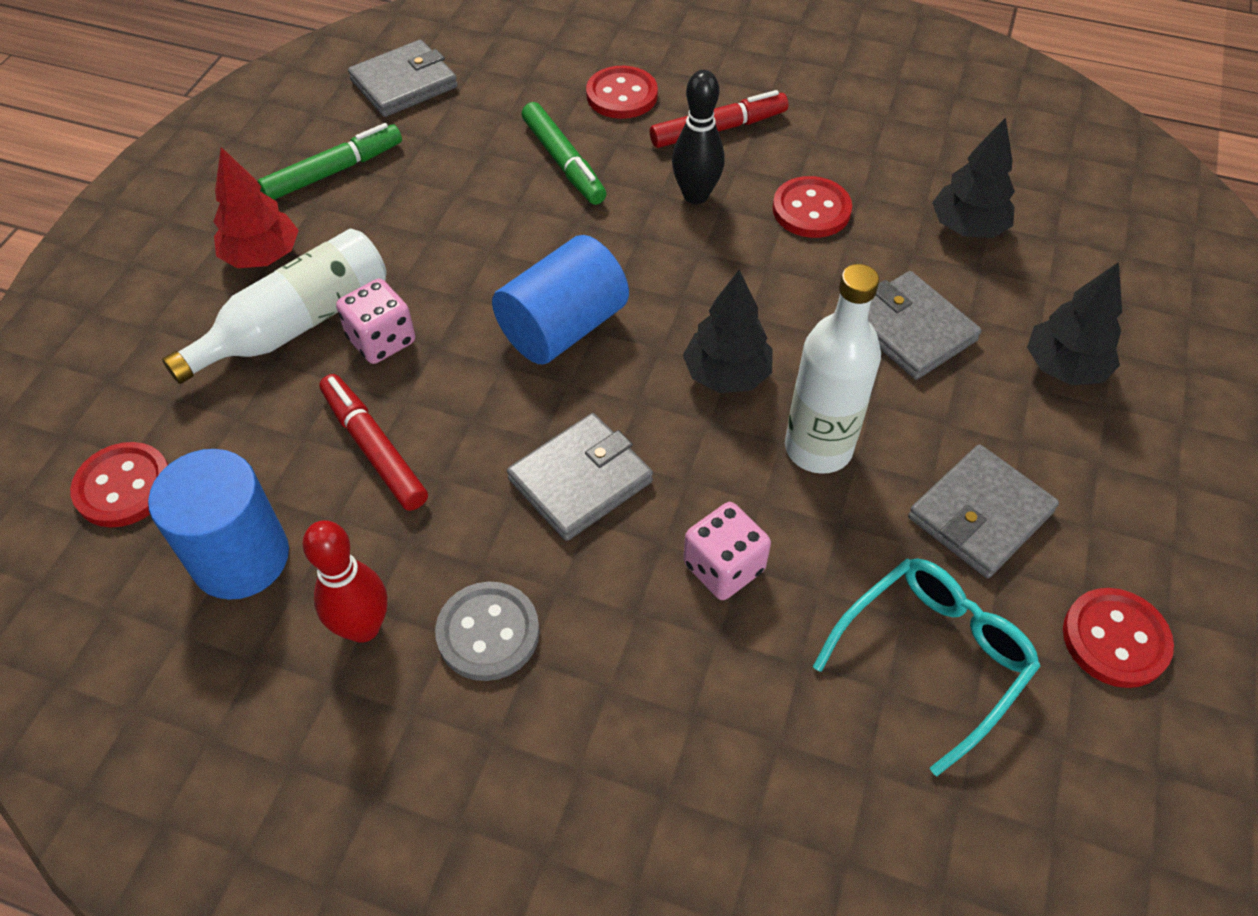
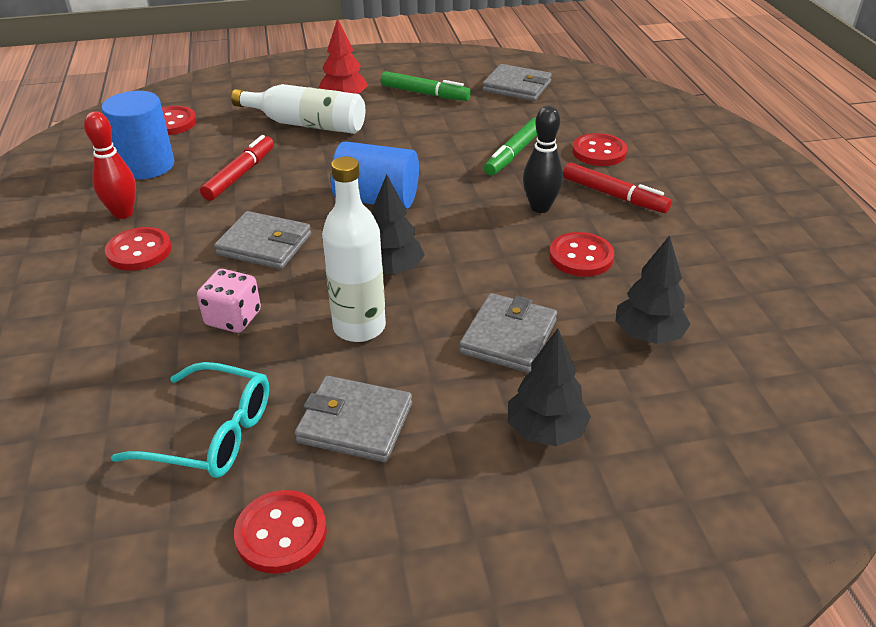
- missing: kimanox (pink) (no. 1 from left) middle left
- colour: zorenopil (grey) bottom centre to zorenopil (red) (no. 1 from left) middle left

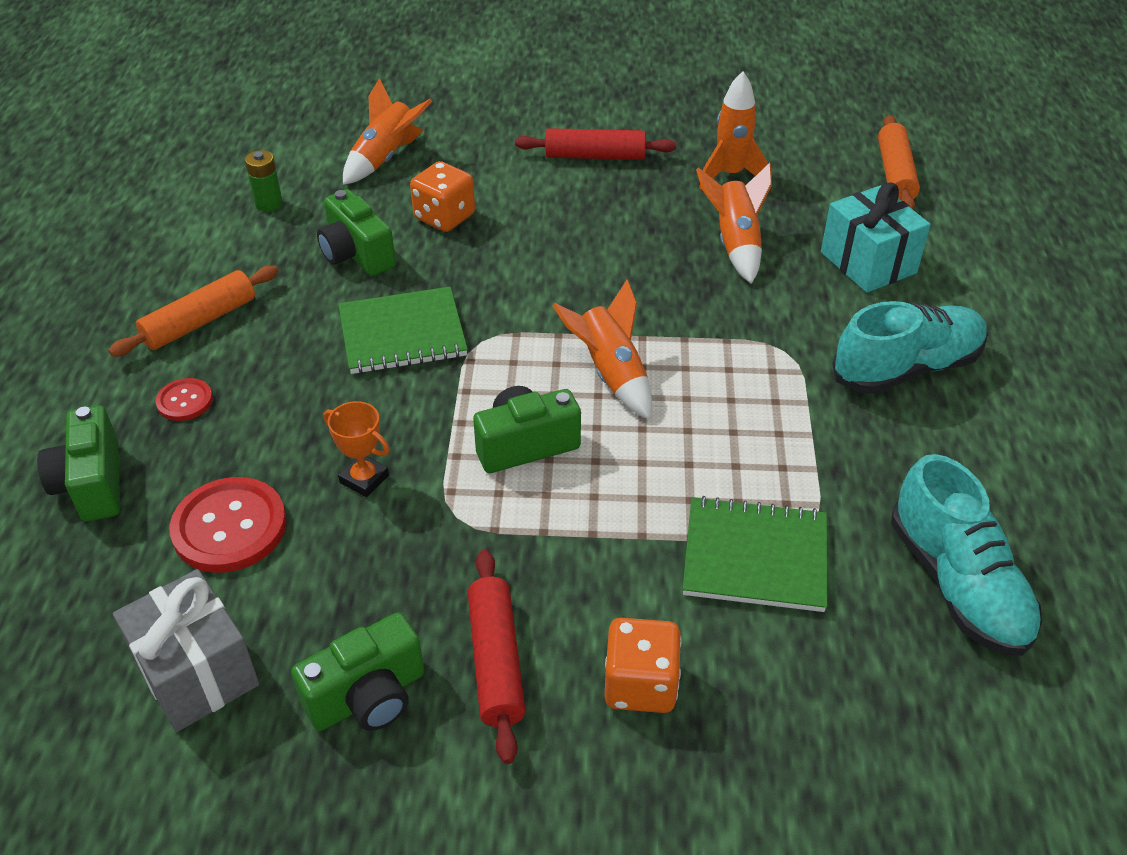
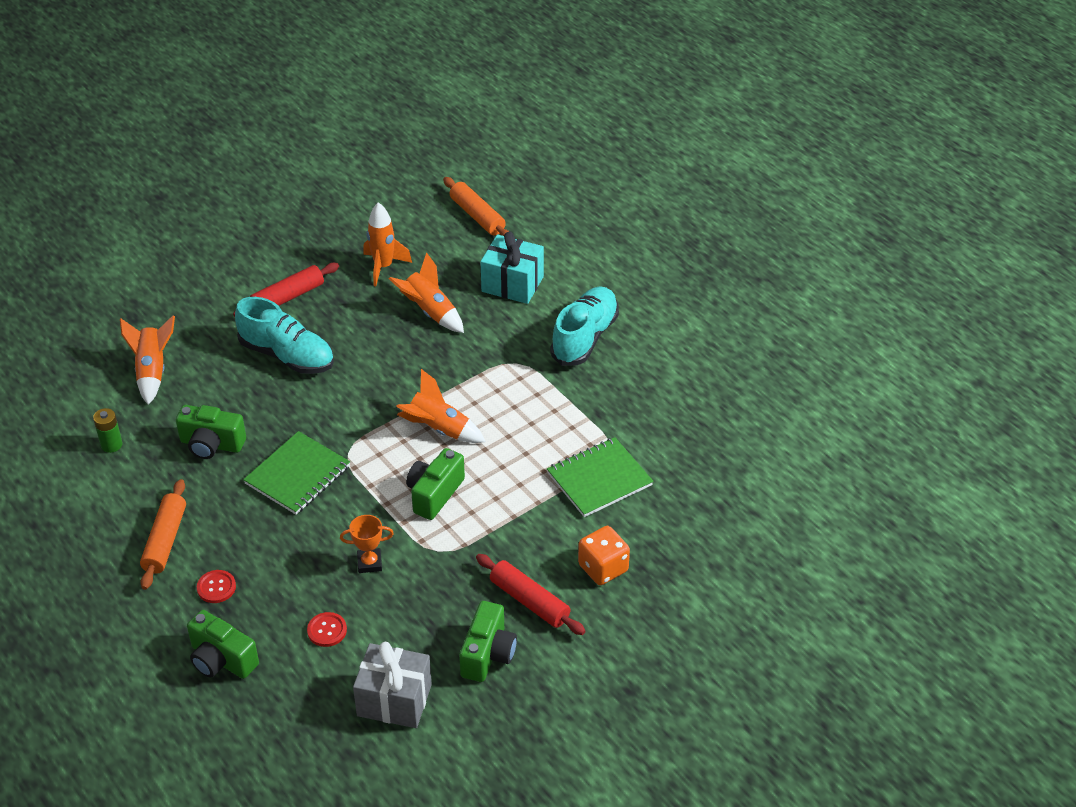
- missing: kimanox (orange) (no. 1 from left) top centre
- relocated: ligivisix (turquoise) (no. 2 from left in the first image) middle right to ligivisix (turquoise) (no. 1 from left) middle left
- size: zorenopil (red) (no. 2 from left) middle left = bottom left x0.54

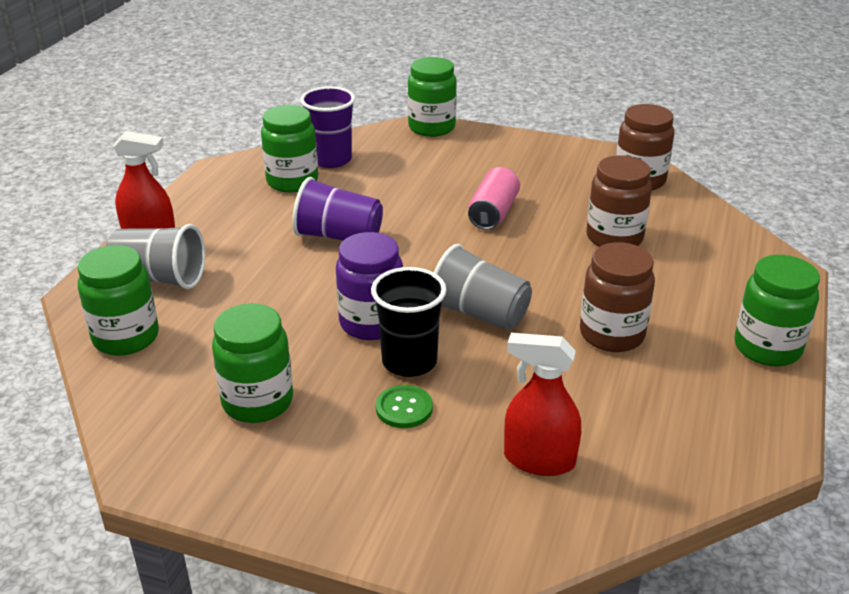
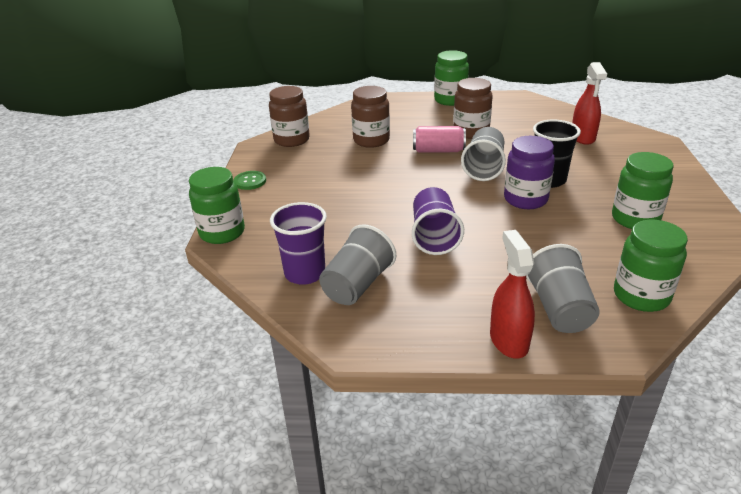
- exchanged: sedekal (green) (no. 3 from left) top centre to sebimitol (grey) (no. 1 from left) centre
- relocated: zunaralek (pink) centre to top centre
- relocated: zorenopil (green) bottom centre to centre

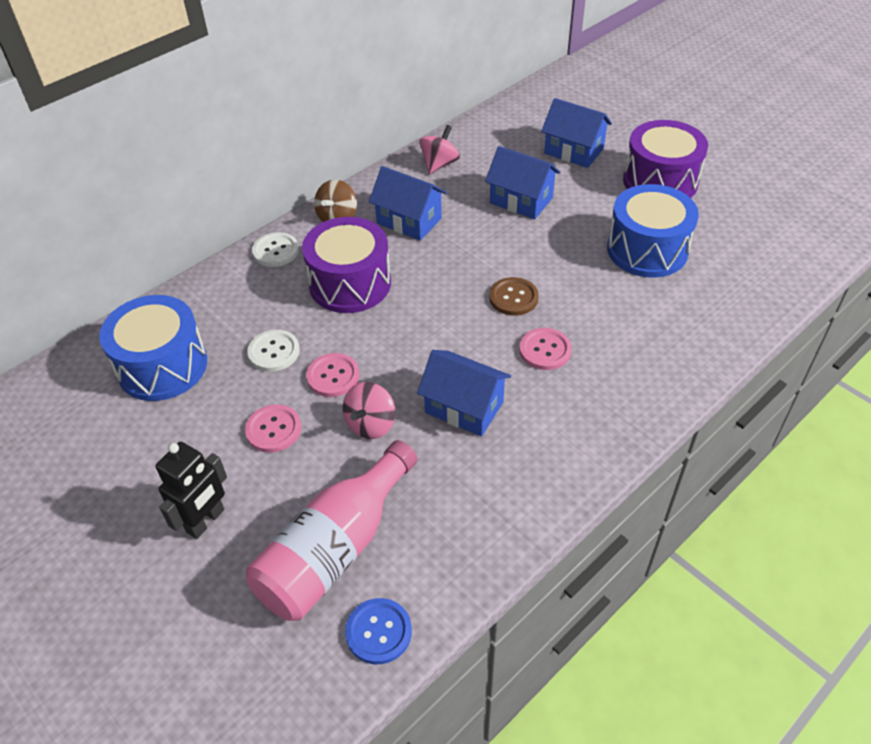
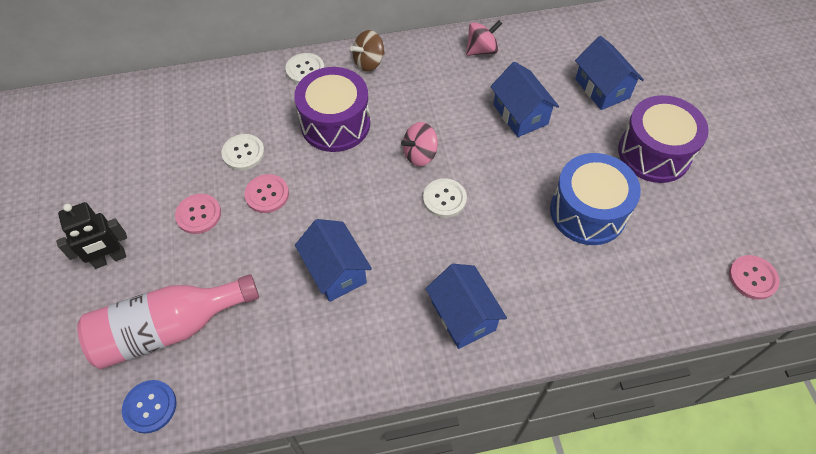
- relocated: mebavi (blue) (no. 1 from left in the first image) top centre to mebavi (blue) (no. 2 from left) bottom centre
- colour: zorenopil (brown) centre to zorenopil (white) (no. 3 from left) centre
- missing: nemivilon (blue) (no. 1 from left) middle left
- relocated: zorenopil (pink) (no. 3 from left) centre to middle right
- relocated: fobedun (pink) (no. 1 from left) centre to top centre

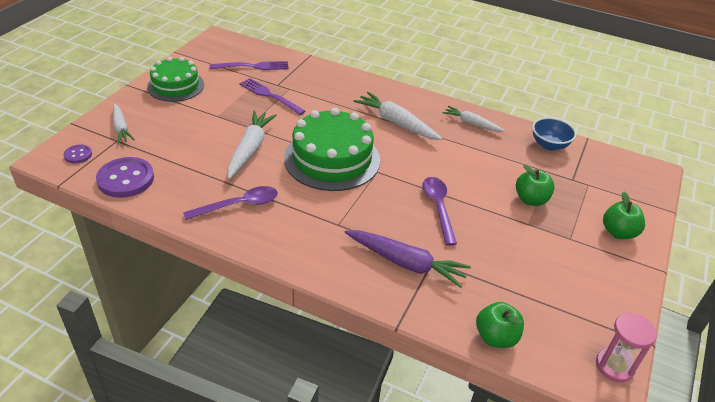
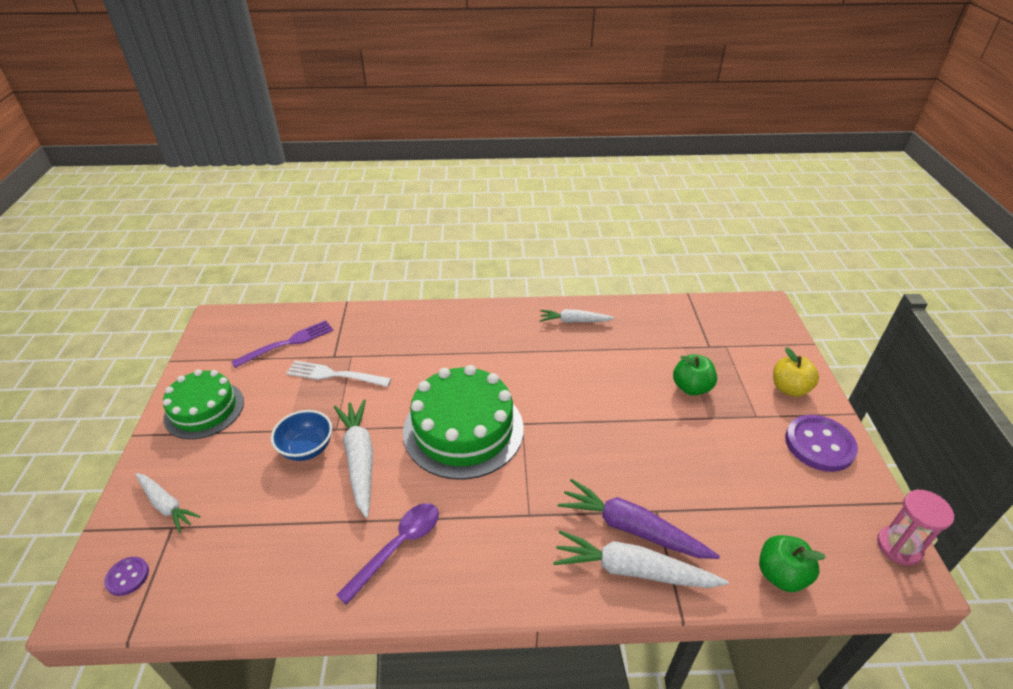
- colour: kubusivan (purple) (no. 2 from left) top centre to kubusivan (white) centre
- relocated: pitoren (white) (no. 3 from left in the first image) top centre to pitoren (white) (no. 4 from left) bottom centre
- relocated: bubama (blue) middle right to middle left
- relocated: zorenopil (purple) (no. 2 from left) middle left to middle right
- missing: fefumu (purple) (no. 2 from left) centre
- colour: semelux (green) (no. 3 from left) middle right to semelux (yellow) middle right
- spun: pitoren (purple) centre = bottom centre 150 degrees counterclockwise

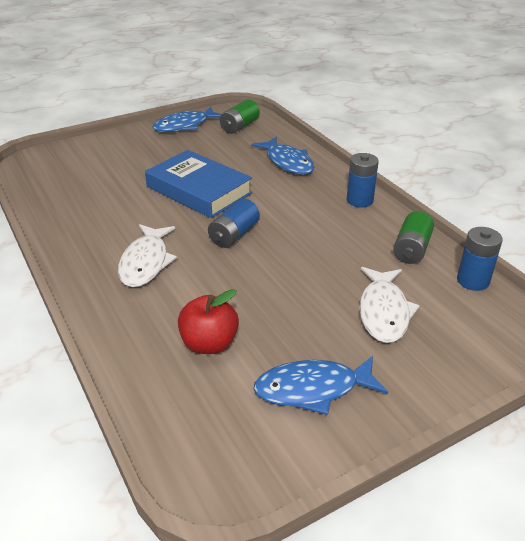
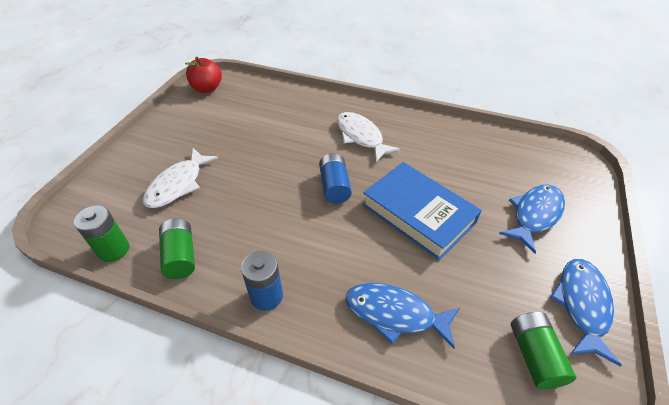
- spun: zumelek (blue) centre = centre 45 degrees clockwise
- colour: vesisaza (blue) (no. 3 from left) middle right to vesisaza (green) (no. 1 from left) middle left
- spun: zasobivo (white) (no. 2 from left in the first image) middle right = middle left 120 degrees counterclockwise
- relocated: semelux (red) centre to top left
- relocated: zasobivo (blue) (no. 3 from left in the first image) bottom centre to zasobivo (blue) (no. 2 from left) middle right

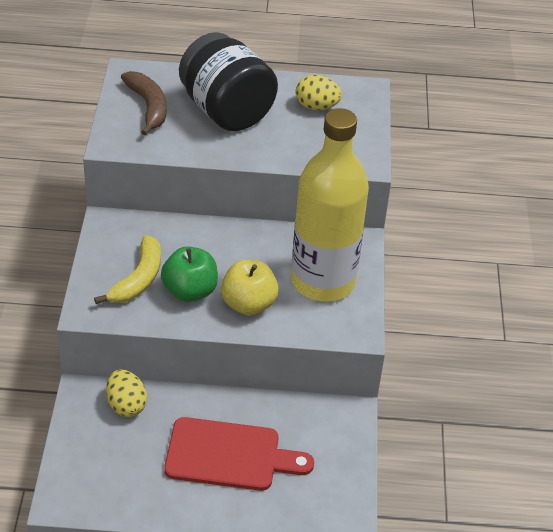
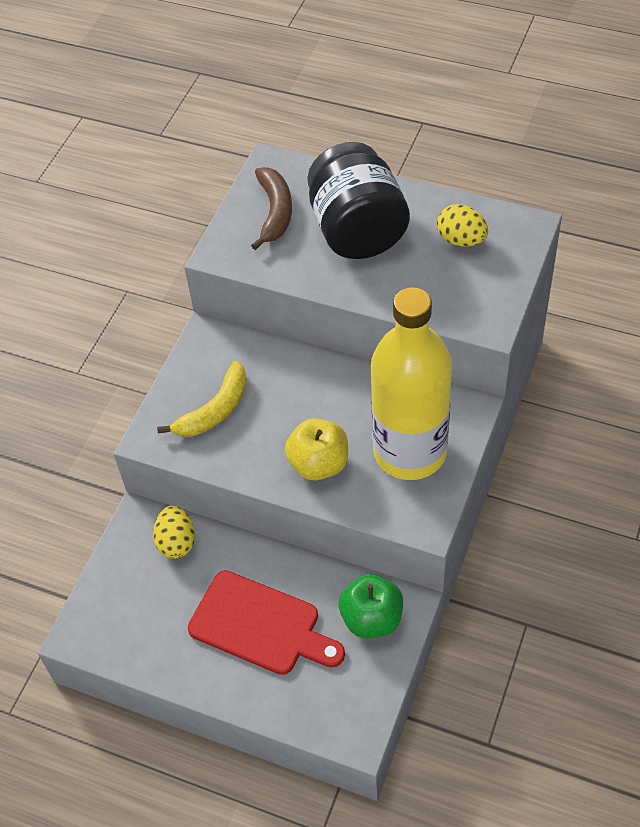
- relocated: semelux (green) centre to bottom centre

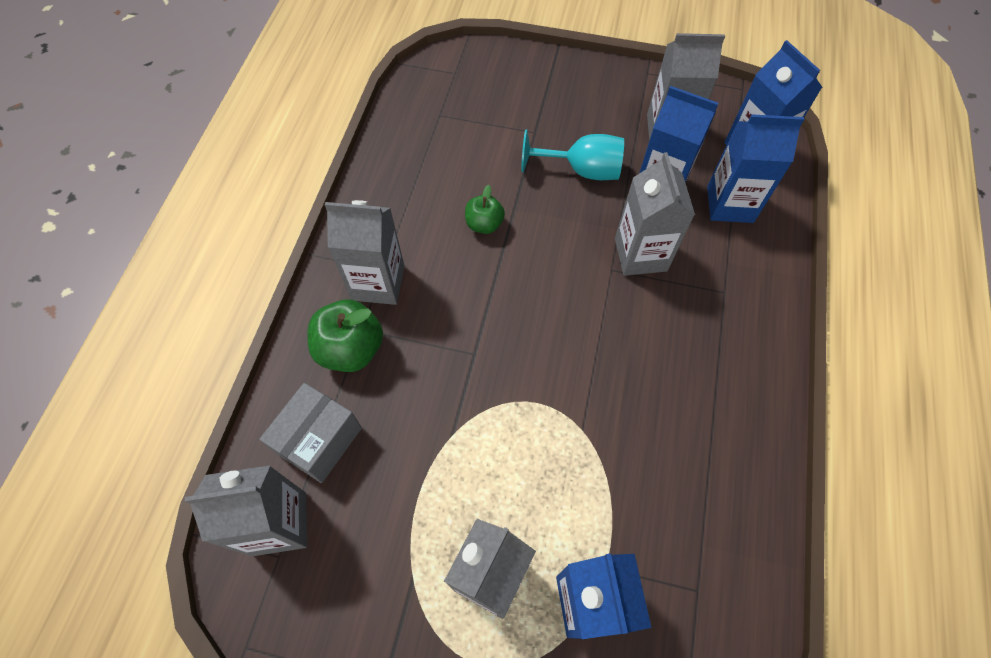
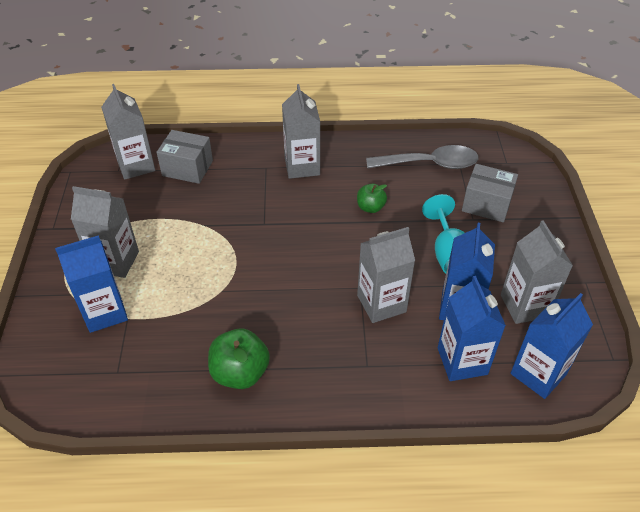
- relocated: semelux (green) (no. 1 from left) centre to bottom centre
- appeared: fefumu (grey) top centre
- appeared: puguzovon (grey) (no. 2 from left) middle right

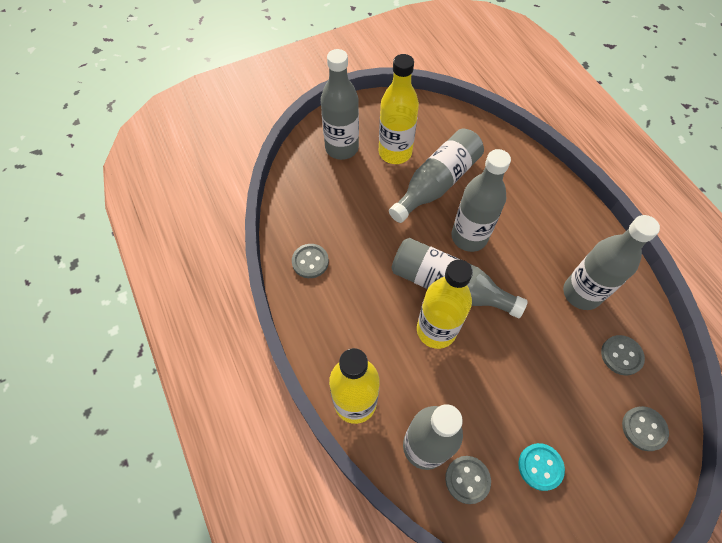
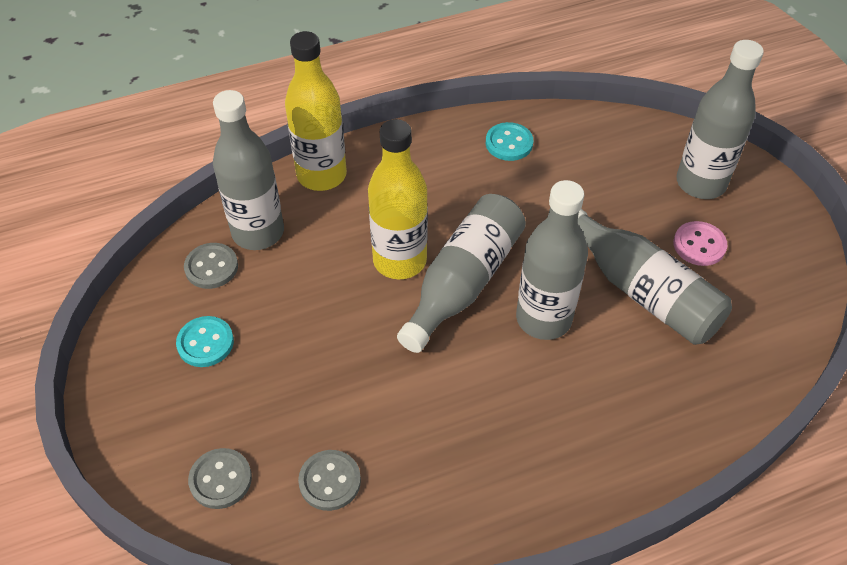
- exchanged: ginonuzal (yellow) (no. 2 from left) top centre to zorenopil (pink) middle right
- missing: ginonuzal (grey) (no. 6 from left) middle right
- colour: zorenopil (grey) (no. 1 from left) centre to zorenopil (turquoise) (no. 2 from left) top centre

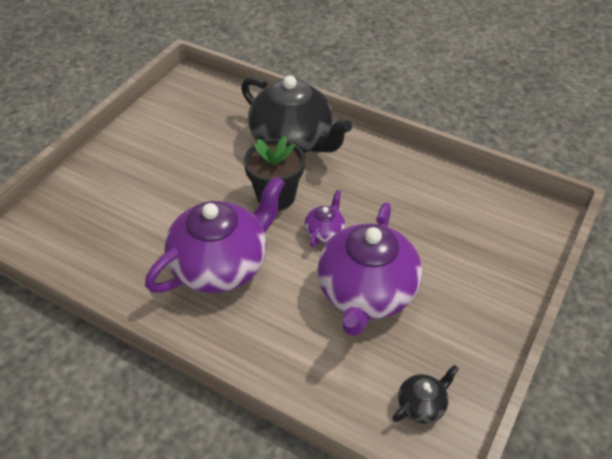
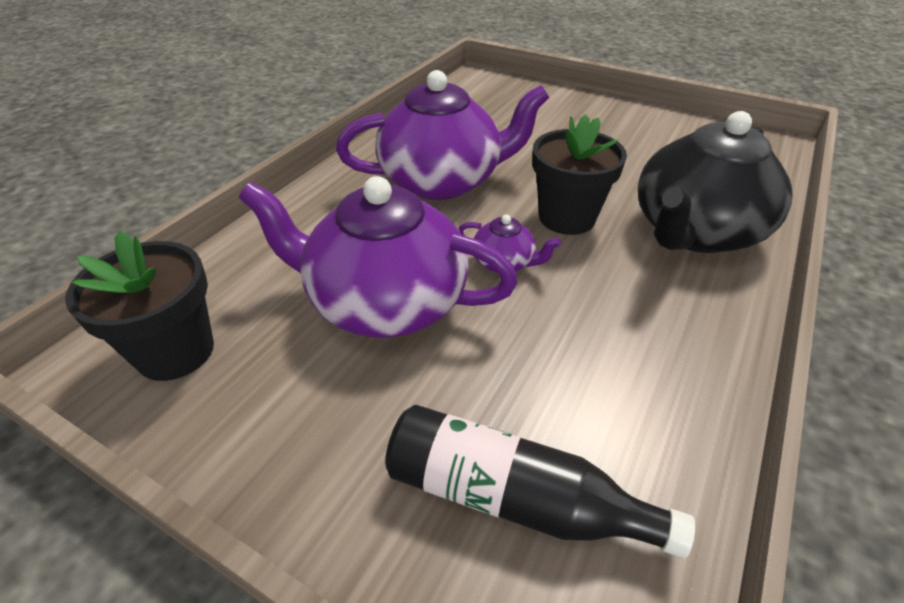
- spun: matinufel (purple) (no. 1 from left in the first image) centre = top centre 60 degrees counterclockwise
- exchanged: matinufel (black) (no. 2 from left) bottom right to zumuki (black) (no. 1 from left) middle left
- appeared: ginonuzal (black) bottom centre

